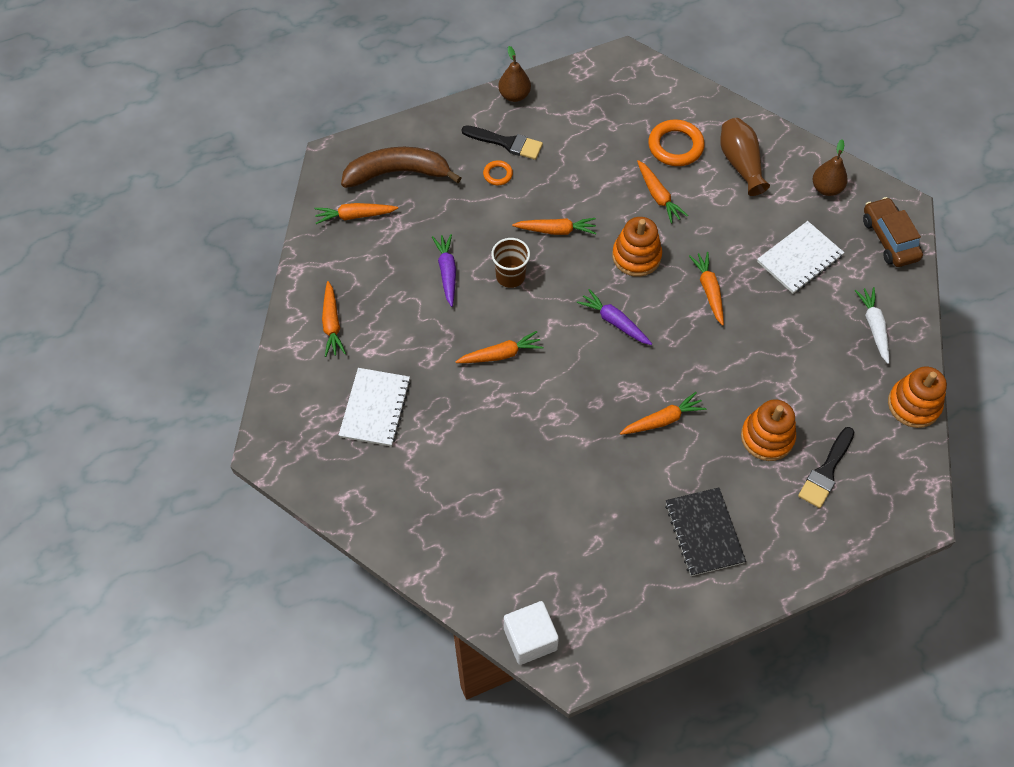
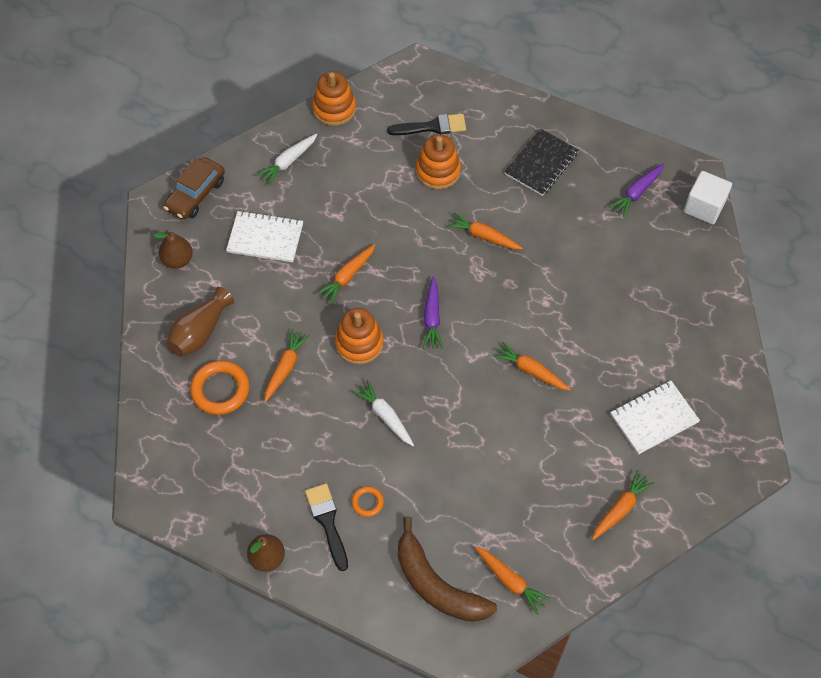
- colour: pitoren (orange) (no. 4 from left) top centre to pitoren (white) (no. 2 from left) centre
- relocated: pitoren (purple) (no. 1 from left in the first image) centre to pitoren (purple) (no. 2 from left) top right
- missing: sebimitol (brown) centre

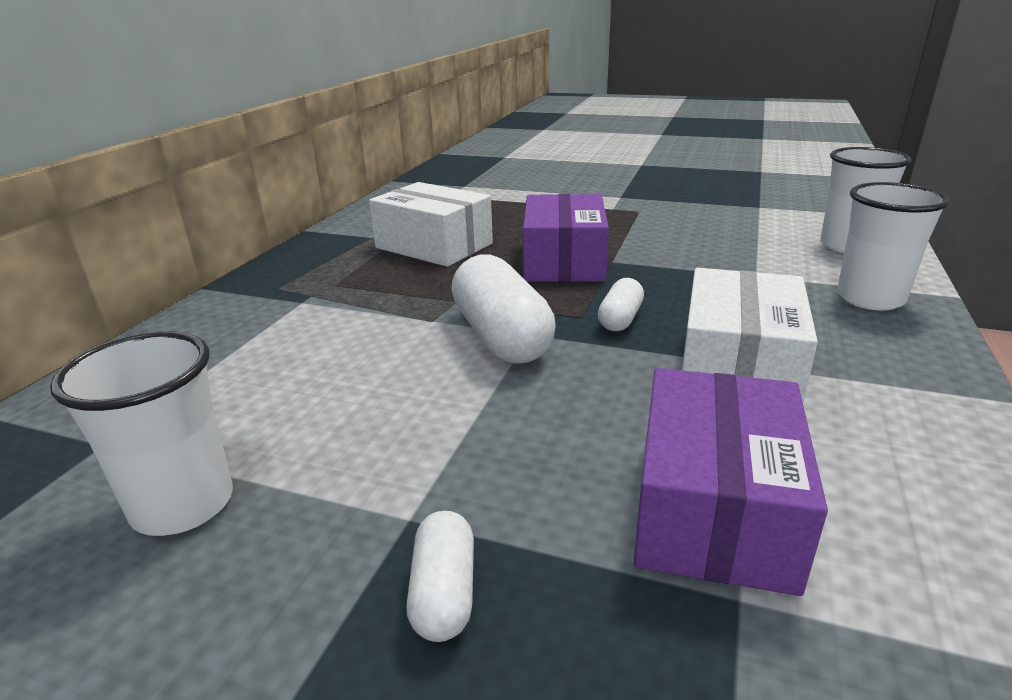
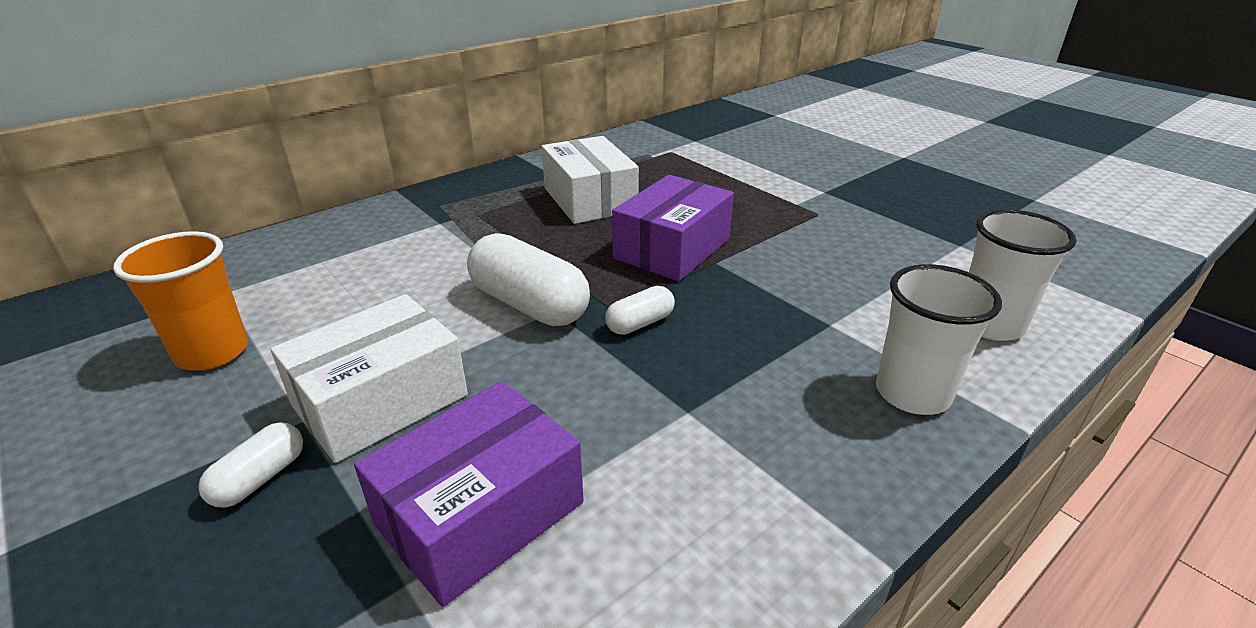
- spun: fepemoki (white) (no. 2 from left) centre = centre 60 degrees counterclockwise
- relocated: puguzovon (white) (no. 2 from left in the first image) middle right to puguzovon (white) (no. 1 from left) middle left
- colour: sebimitol (white) (no. 1 from left) middle left to sebimitol (orange) middle left

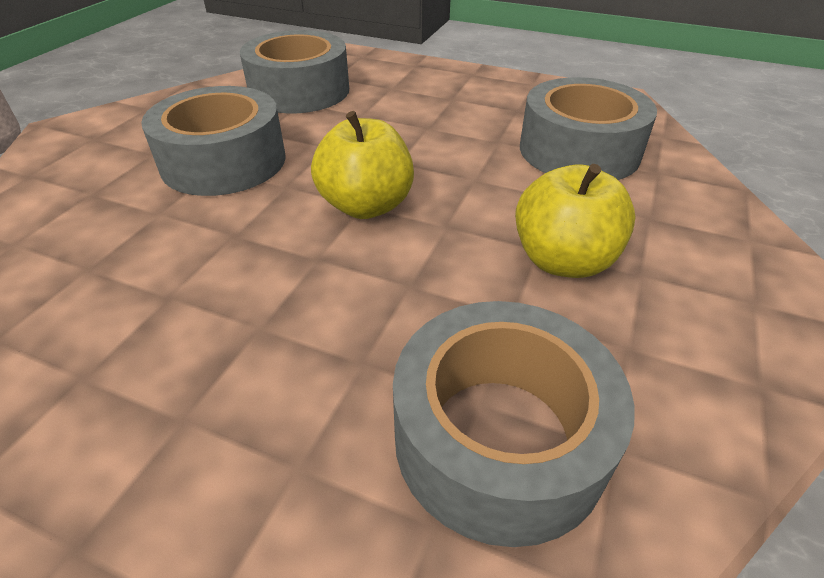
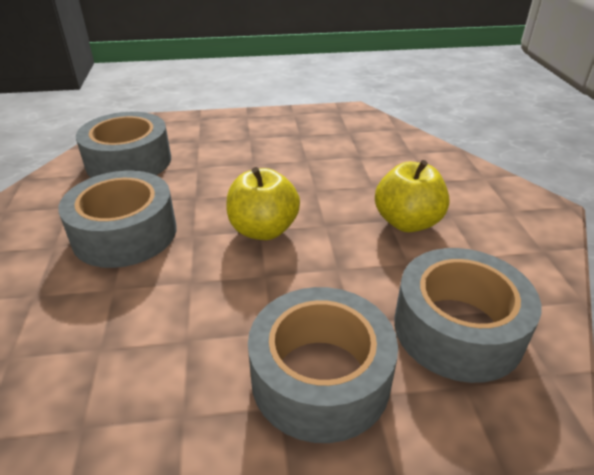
- relocated: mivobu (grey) (no. 4 from left in the first image) top right to mivobu (grey) (no. 3 from left) bottom centre

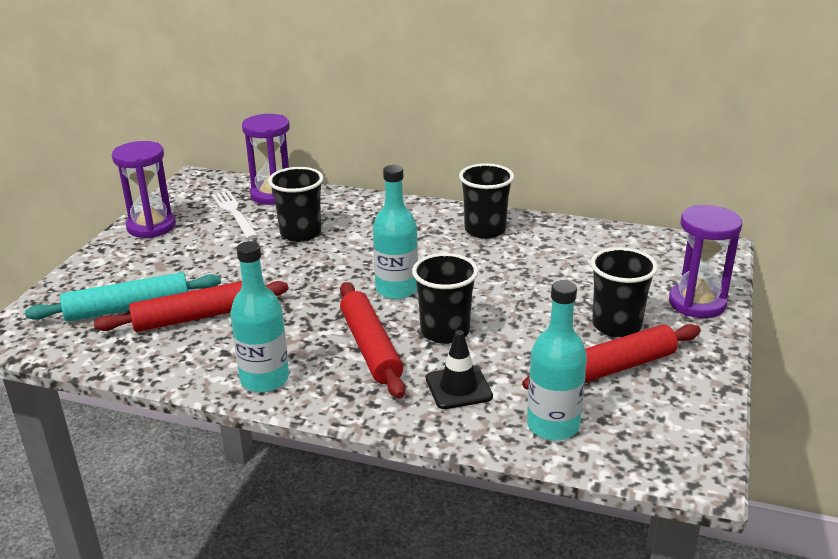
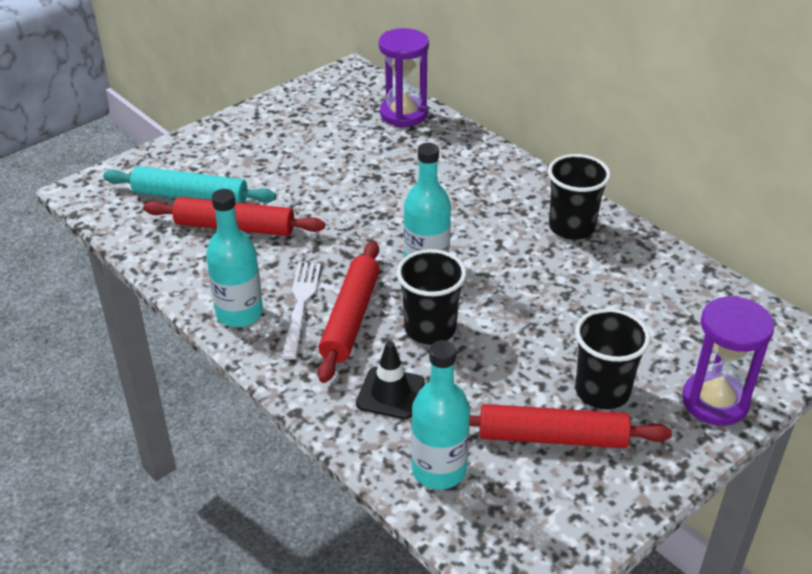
- missing: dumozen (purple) (no. 1 from left) middle left
- missing: sebimitol (black) (no. 1 from left) centre
- relocated: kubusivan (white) middle left to centre

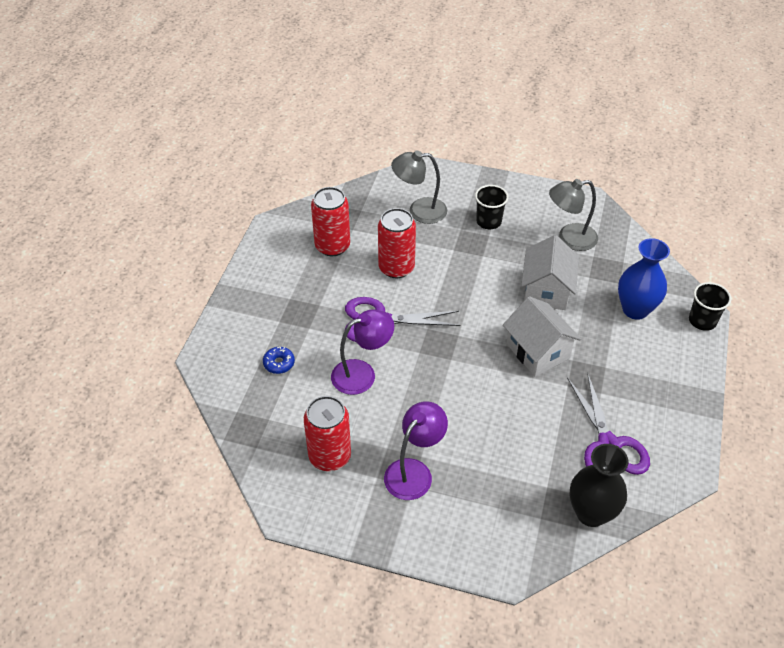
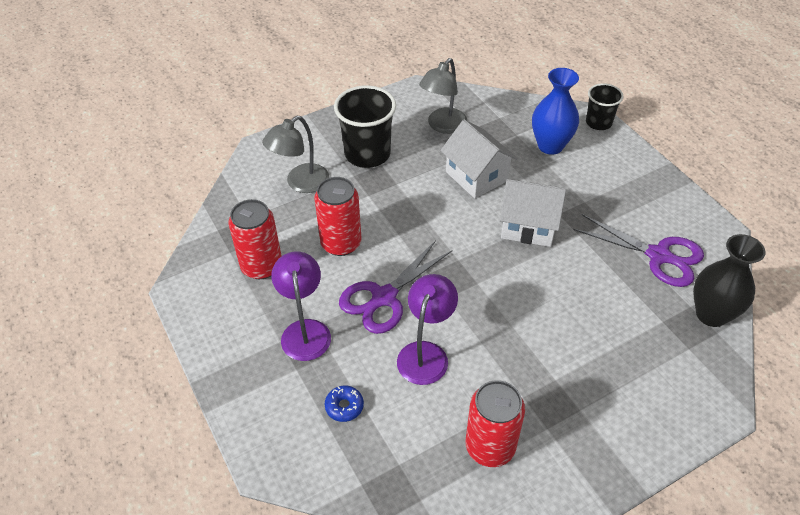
- size: sebimitol (black) (no. 1 from left) top centre = top centre x1.68
- relocated: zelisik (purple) (no. 2 from left in the first image) bottom centre to zelisik (purple) (no. 1 from left) centre

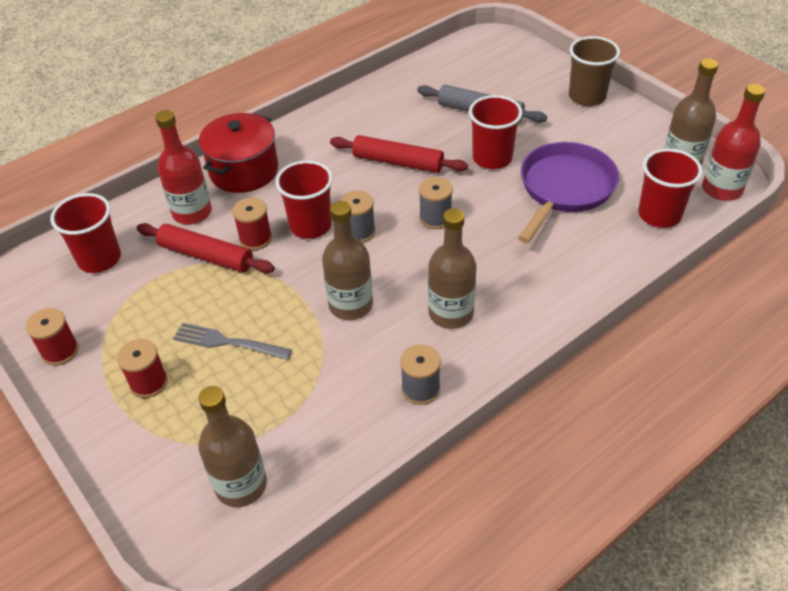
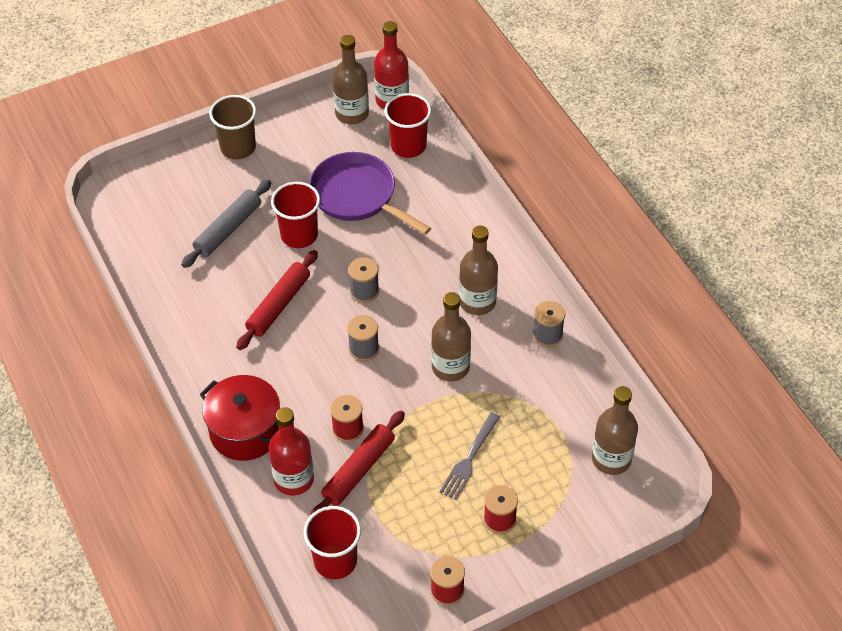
- missing: sebimitol (red) (no. 2 from left) centre

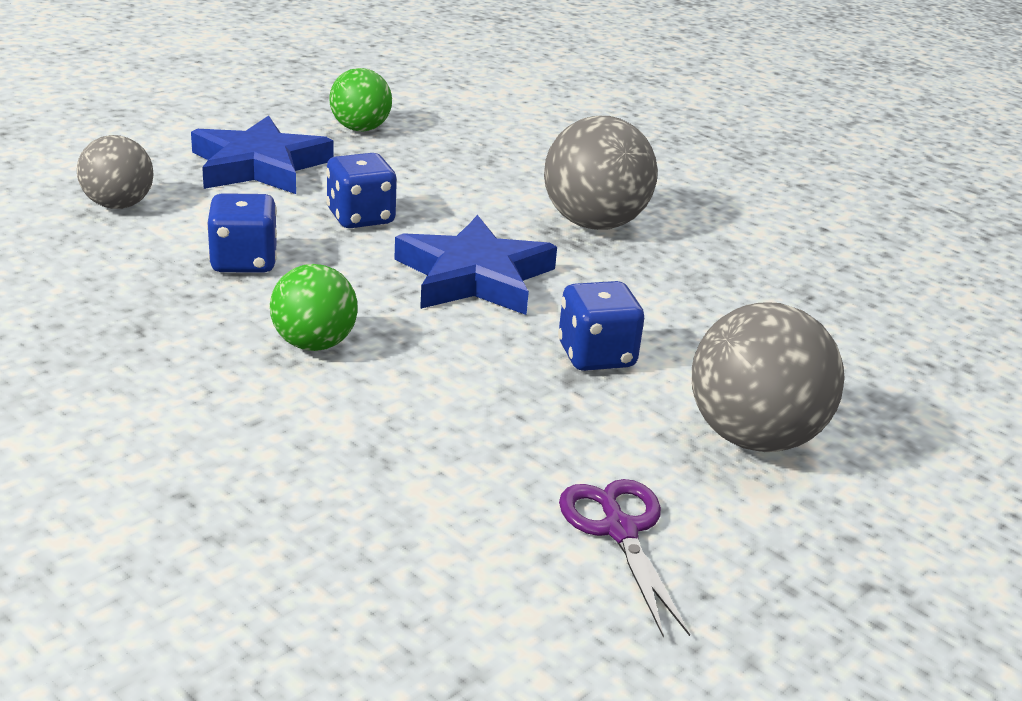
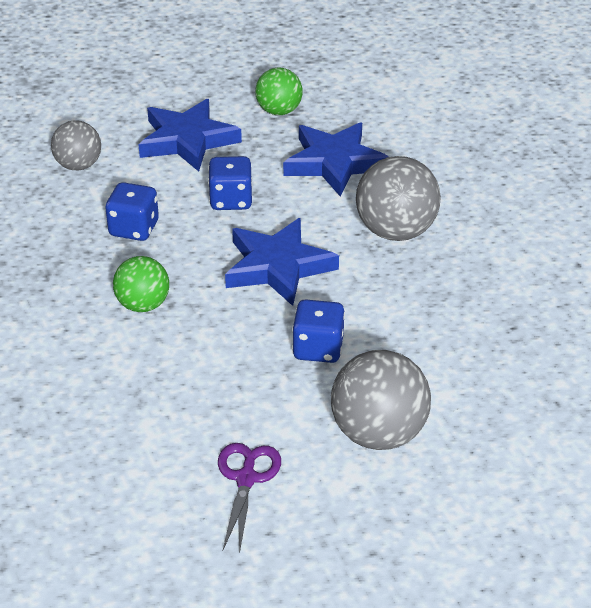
- appeared: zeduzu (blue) (no. 3 from left) top centre

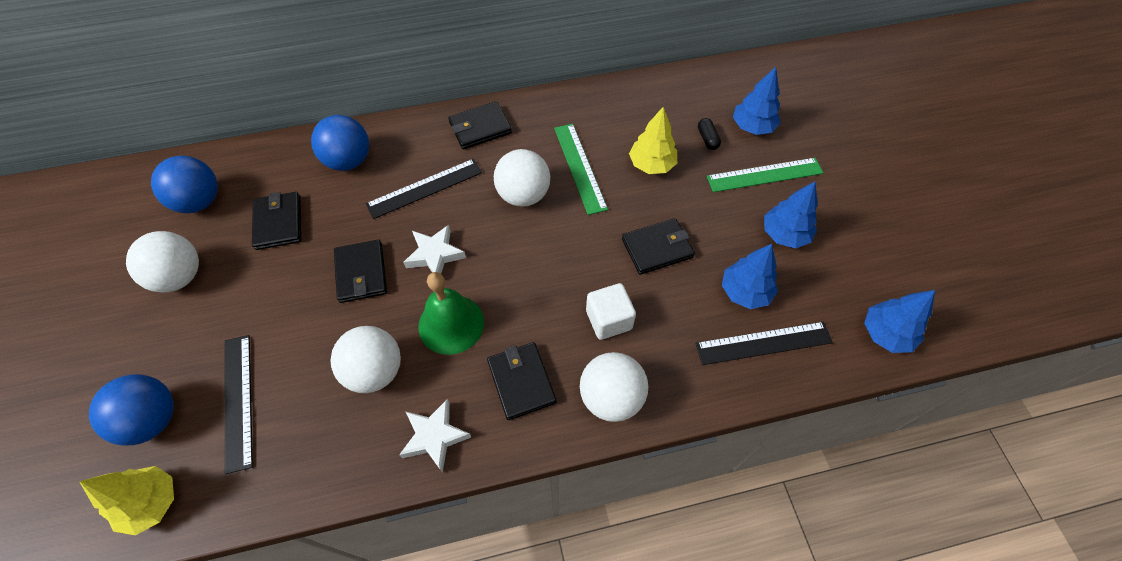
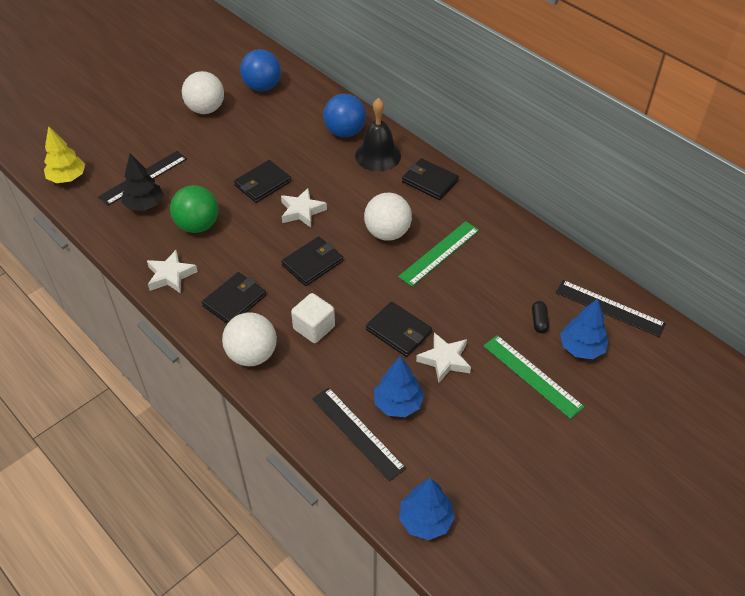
- missing: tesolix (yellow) (no. 2 from left) top centre
- spun: fepemoki (black) top centre = middle right 45 degrees counterclockwise
- relocated: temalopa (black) (no. 2 from left in the first image) centre to temalopa (black) (no. 3 from left) middle right
- missing: tesolix (blue) (no. 3 from left) middle right
- relocated: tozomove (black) (no. 1 from left in the first image) middle left to tozomove (black) (no. 3 from left) centre
- missing: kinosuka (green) centre
- colour: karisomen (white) (no. 2 from left) middle left to karisomen (green) middle left
- missing: karisomen (blue) (no. 1 from left) bottom left
- appeared: kinosuka (black) top centre
- appeared: tesolix (black) top left
- appeared: zeduzu (white) (no. 3 from left) centre

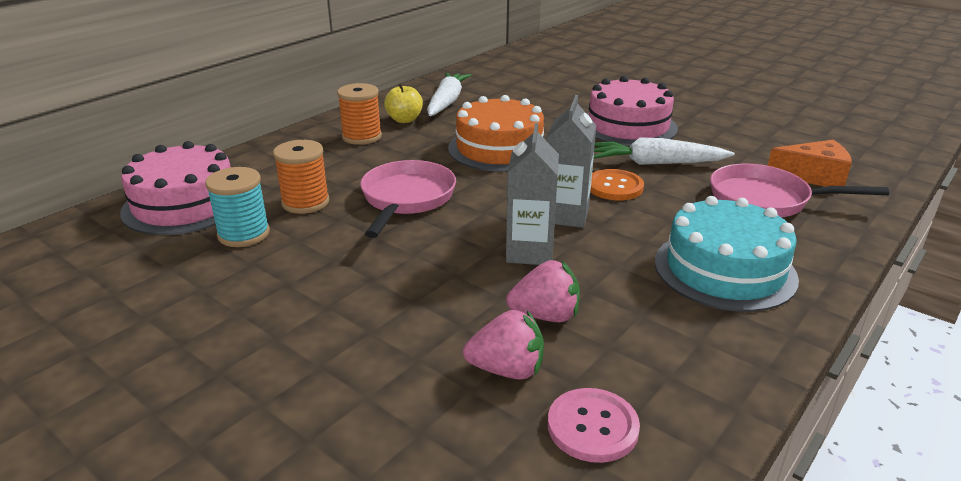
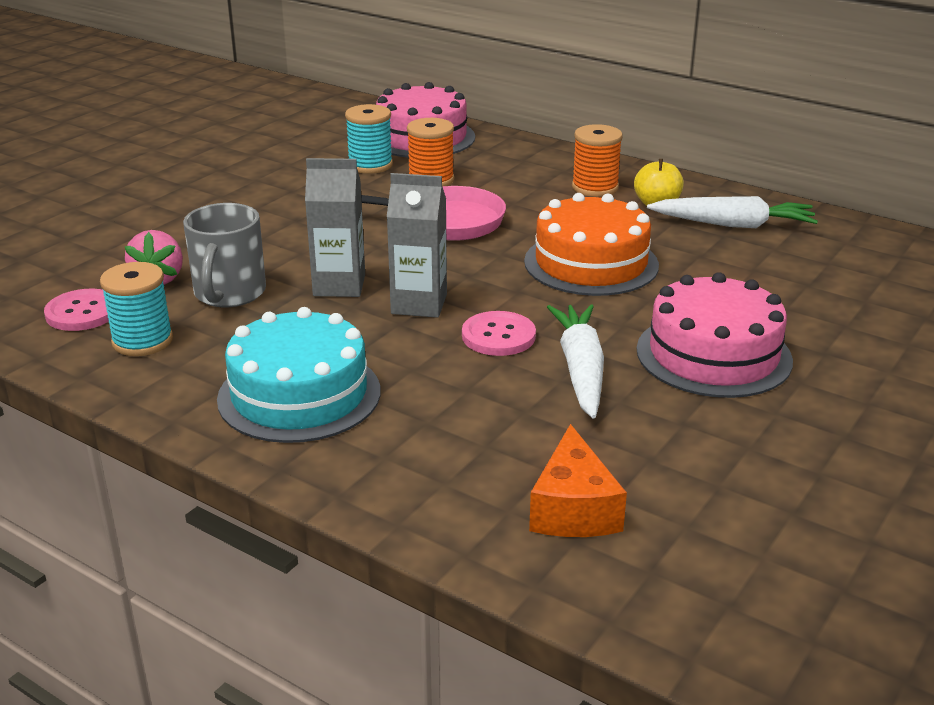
- missing: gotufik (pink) (no. 2 from left) middle right
- colour: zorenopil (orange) centre to zorenopil (pink) (no. 2 from left) centre
- exchanged: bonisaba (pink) (no. 2 from left) centre to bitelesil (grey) middle left
- appeared: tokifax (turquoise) (no. 1 from left) middle left

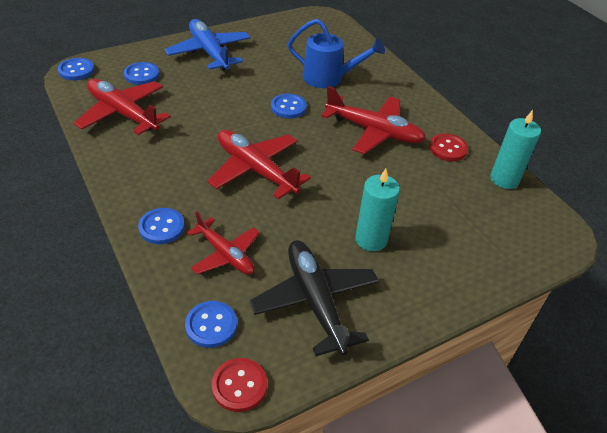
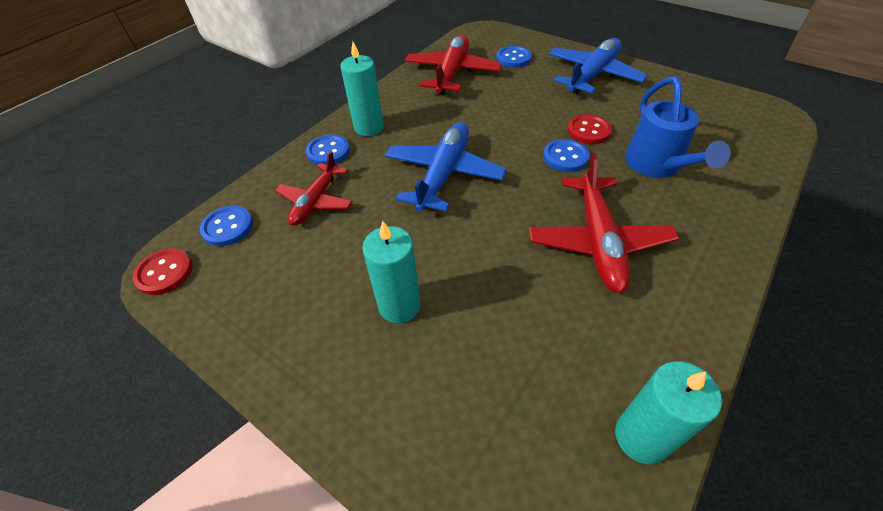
- missing: zorenopil (blue) (no. 1 from left) top left
- colour: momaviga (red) (no. 3 from left) centre to momaviga (blue) (no. 1 from left) top centre
- relocated: zorenopil (red) (no. 2 from left) middle right to top right
- missing: momaviga (black) bottom centre
- appeared: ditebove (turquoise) (no. 1 from left) top centre

